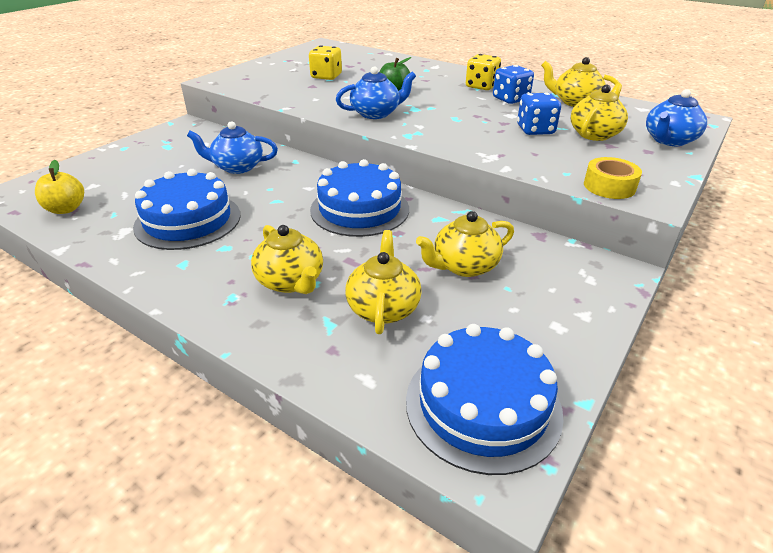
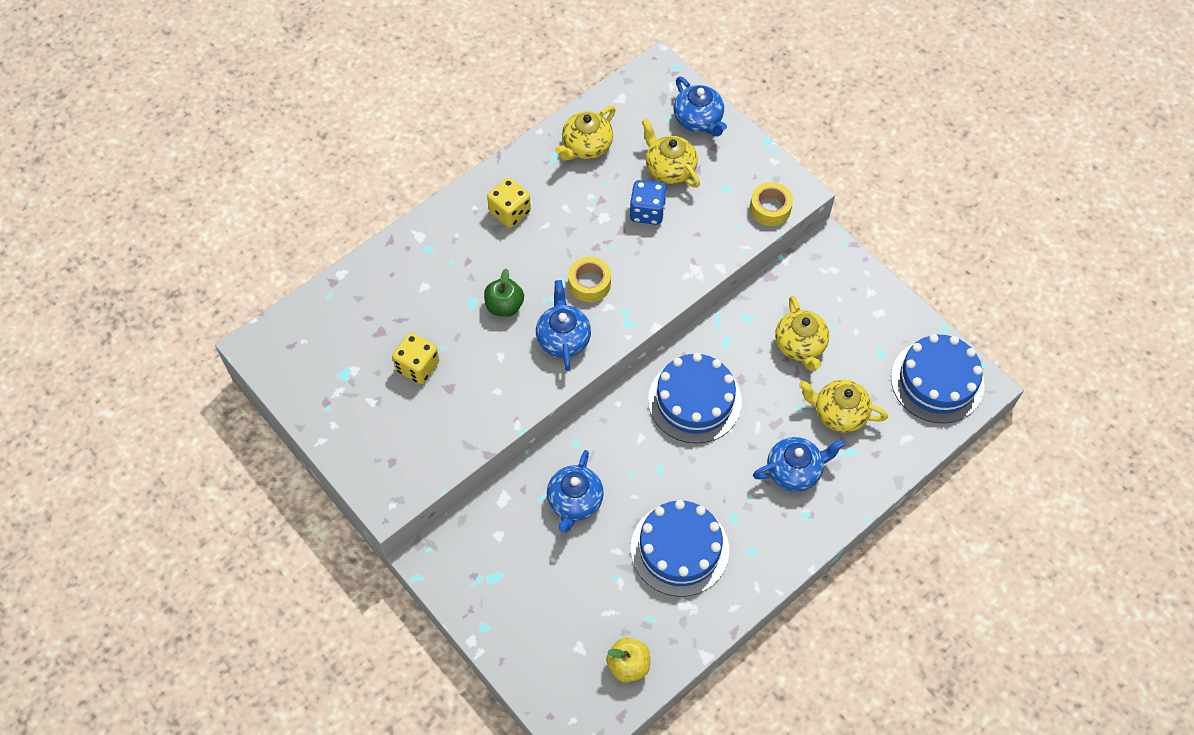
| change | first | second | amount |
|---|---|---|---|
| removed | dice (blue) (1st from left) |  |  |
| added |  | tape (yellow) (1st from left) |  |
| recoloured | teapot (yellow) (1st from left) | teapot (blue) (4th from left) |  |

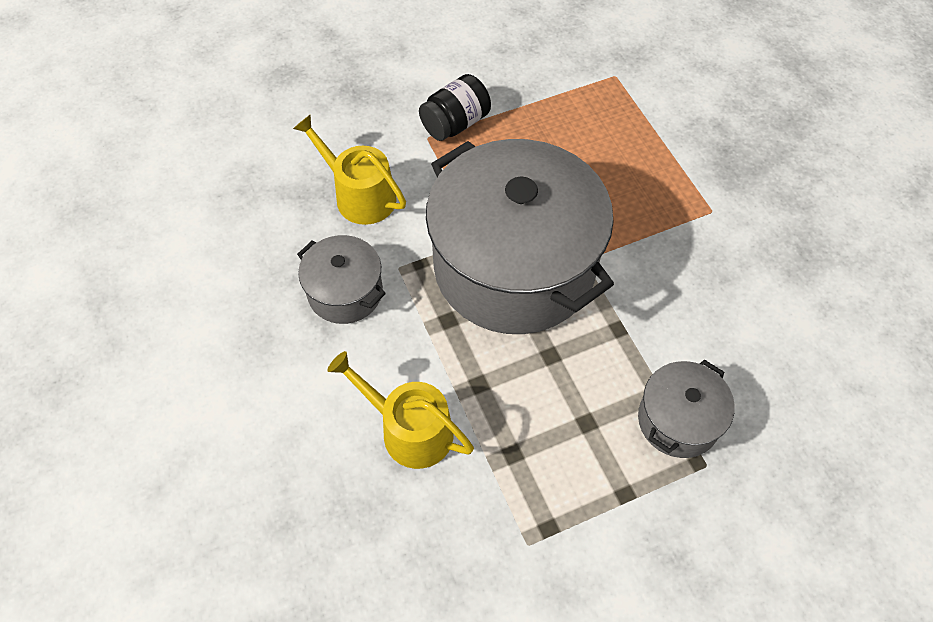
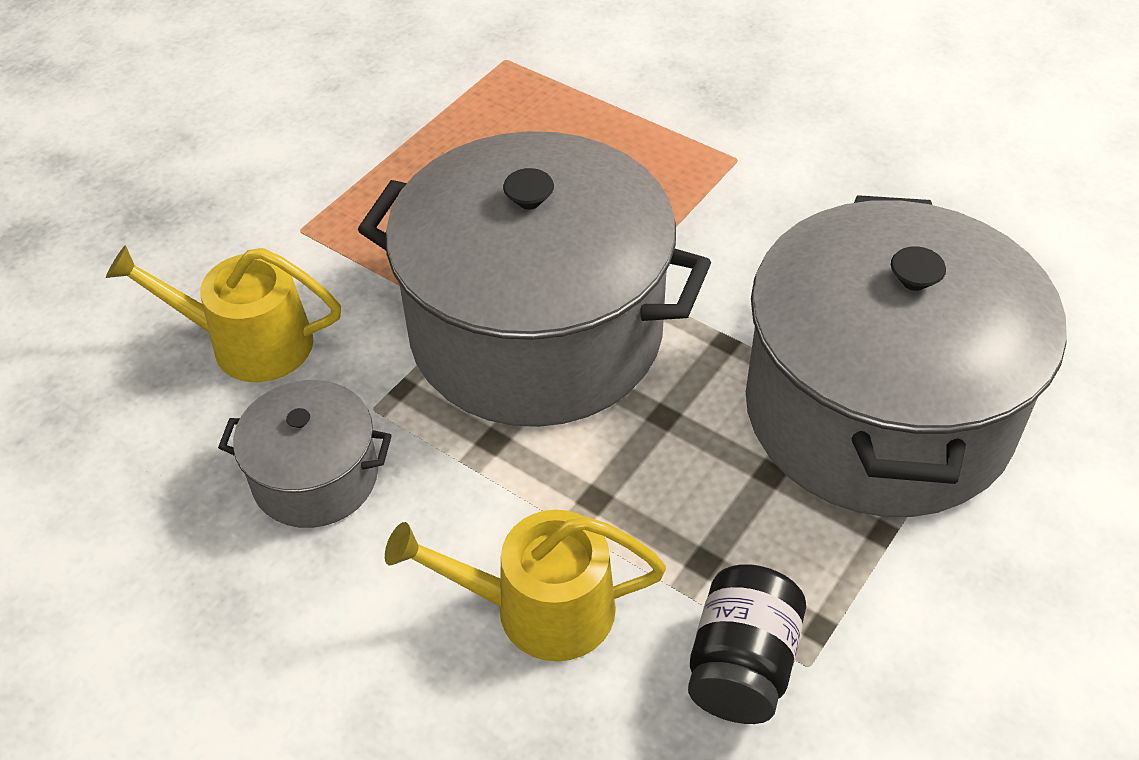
| change | first | second | amount |
|---|---|---|---|
| moved | jar (black) |  |  |
| resized | pot (grey) (3rd from left) |  | x2.19 |

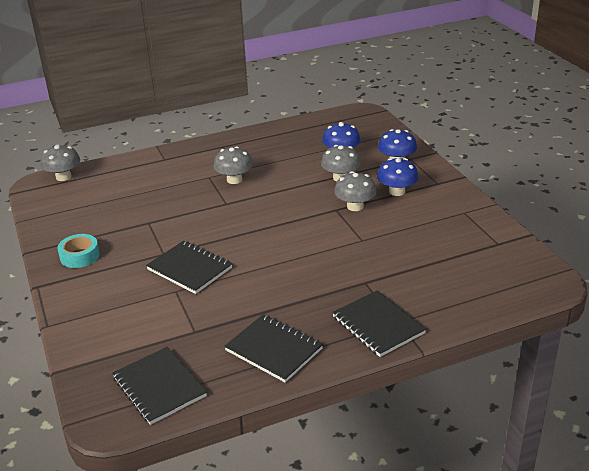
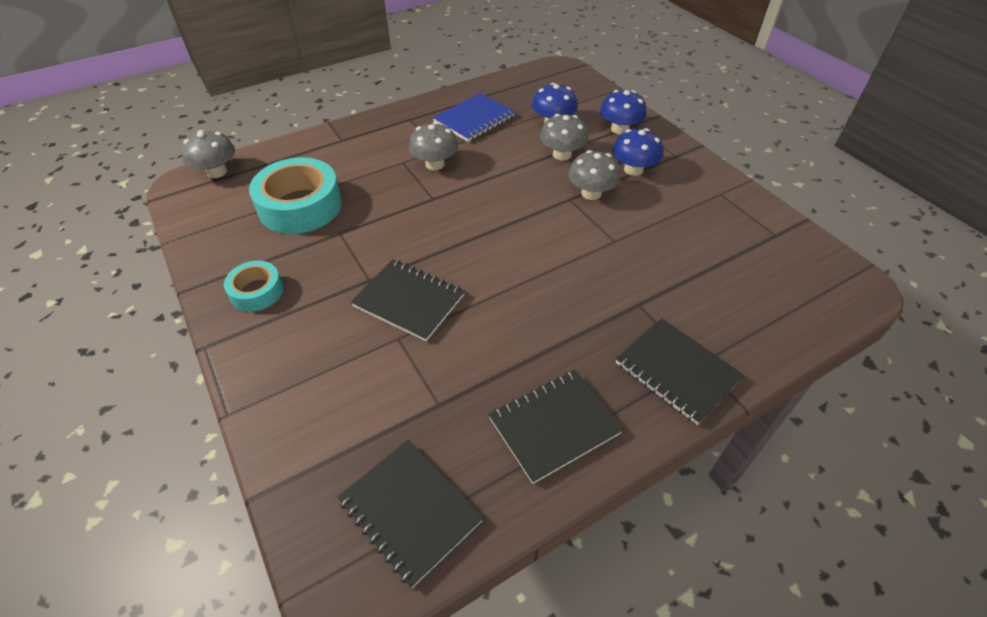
| change | first | second | amount |
|---|---|---|---|
| added |  | tape (turquoise) (2nd from left) |  |
| added |  | notebook (blue) |  |
| turned | notebook (black) (3rd from left) |  | 60 degrees counterclockwise |

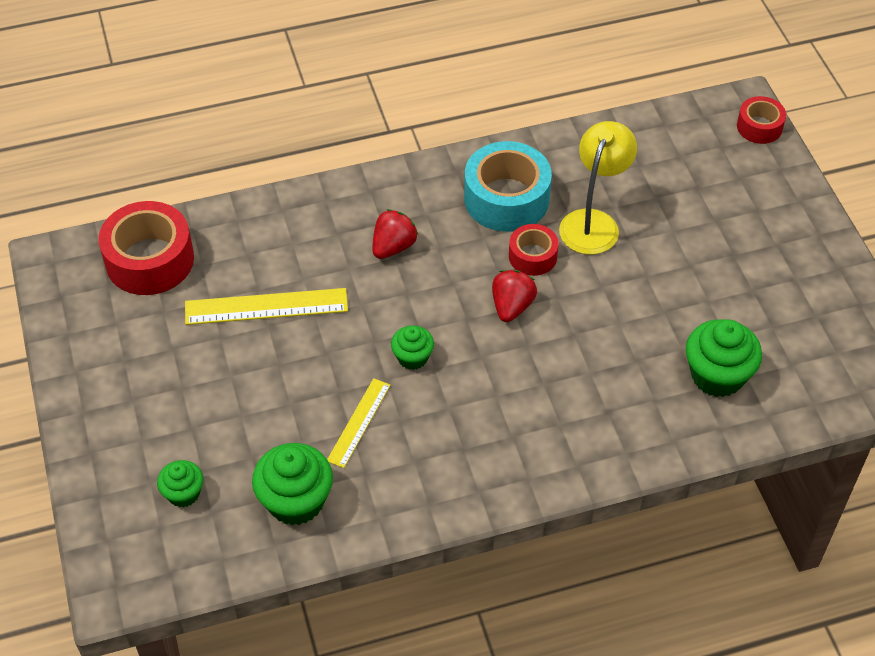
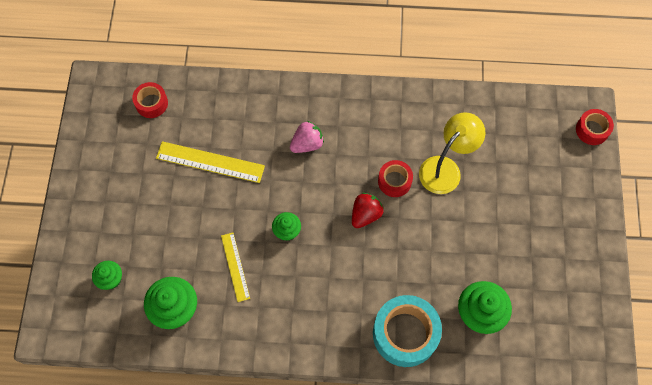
| change | first | second | amount |
|---|---|---|---|
| moved | tape (turquoise) |  |  |
| recoloured | strawberry (red) (1st from left) | strawberry (pink) |  |
| turned | ruler (yellow) (2nd from left) |  | 60 degrees counterclockwise |
| resized | tape (red) (1st from left) |  | x0.55 |

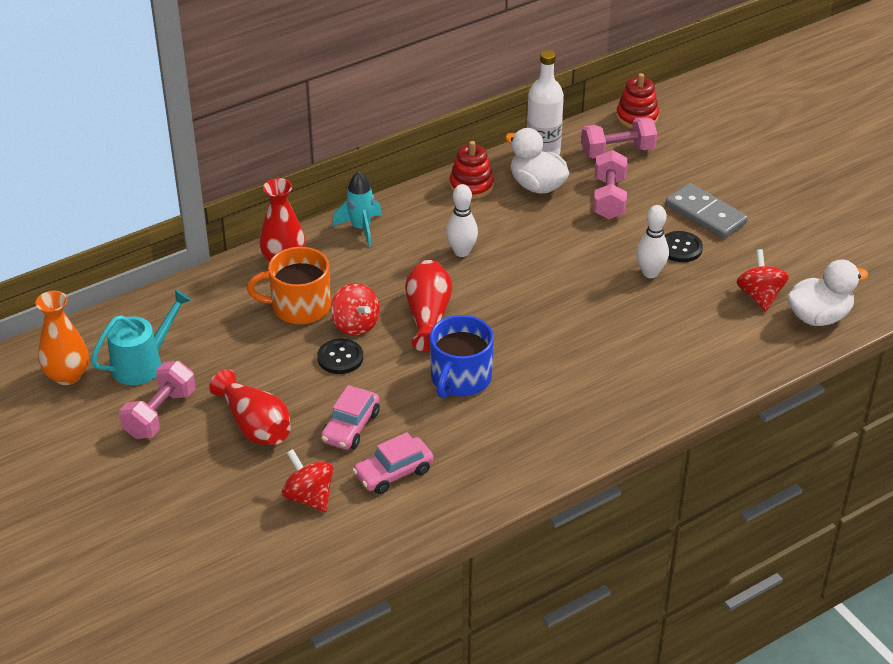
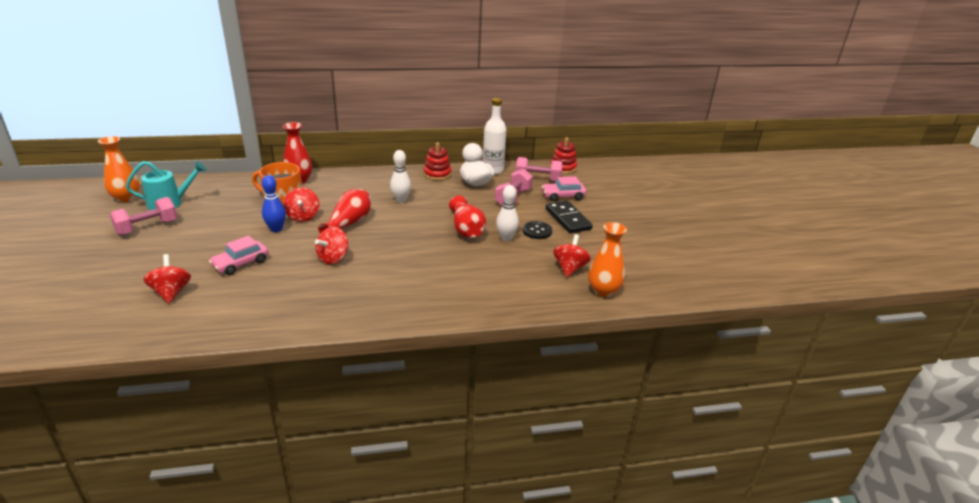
| change | first | second | amount |
|---|---|---|---|
| removed | rocket (turquoise) |  |  |
| moved | vase (red) (1st from left in the first image) | vase (red) (3rd from left) |  |
| moved | car (pink) (2nd from left) |  |  |
| replaced | button (black) (1st from left) | bowling pin (blue) |  |
| replaced | mug (blue) | spinning top (red) (3rd from left) |  |
| replaced | duck (white) (2nd from left) | vase (orange) (2nd from left) |  |
| recoloured | domino (grey) | domino (black) |  |

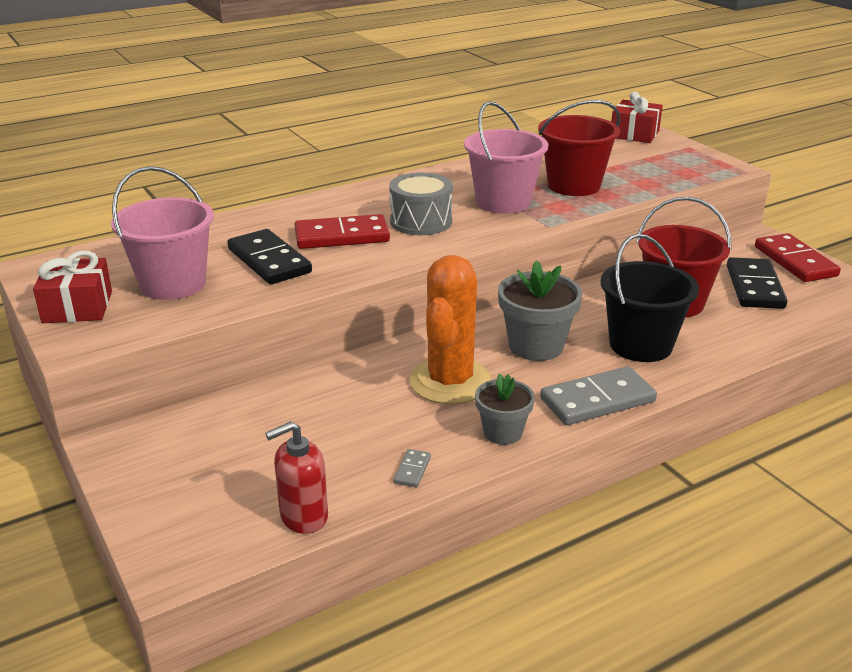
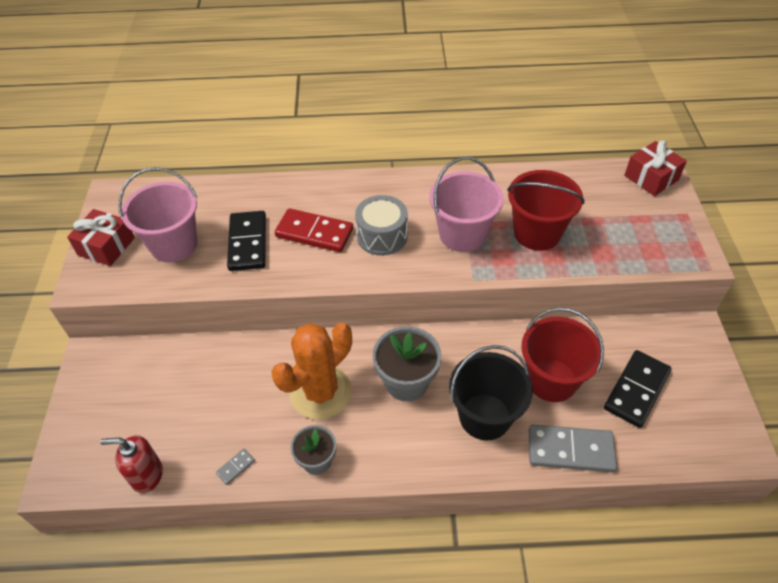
| change | first | second | amount |
|---|---|---|---|
| removed | domino (red) (2nd from left) |  |  |
| moved | domino (grey) (2nd from left) |  |  |

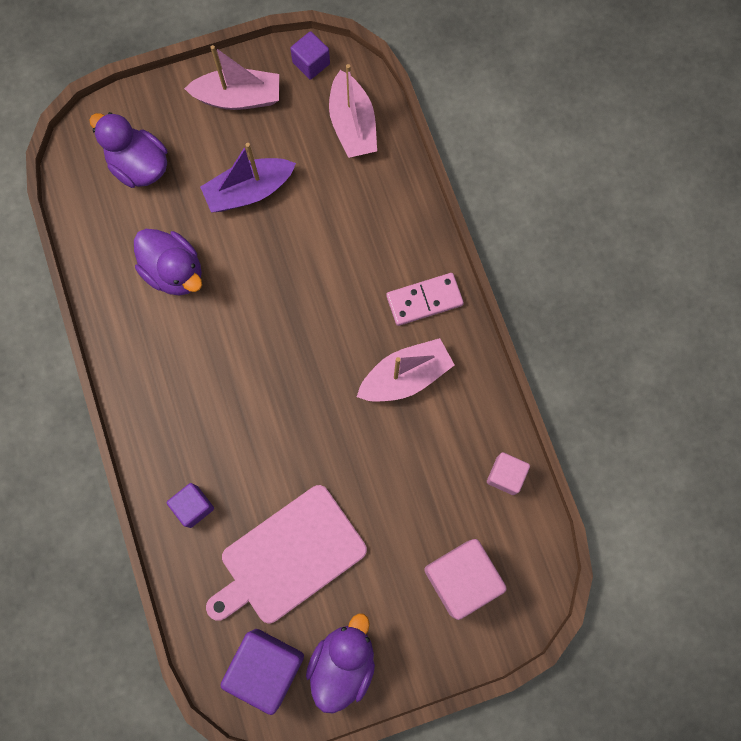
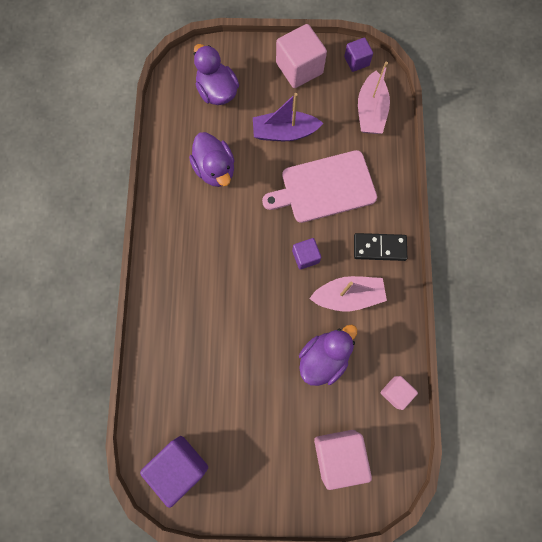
| change | first | second | amount |
|---|---|---|---|
| moved | cube (purple) (1st from left in the first image) | cube (purple) (2nd from left) |  |
| moved | cutting board (pink) |  |  |
| moved | duck (purple) (3rd from left) |  |  |
| replaced | boat (pink) (1st from left) | cube (pink) (1st from left) |  |
| recoloured | domino (pink) | domino (black) |  |

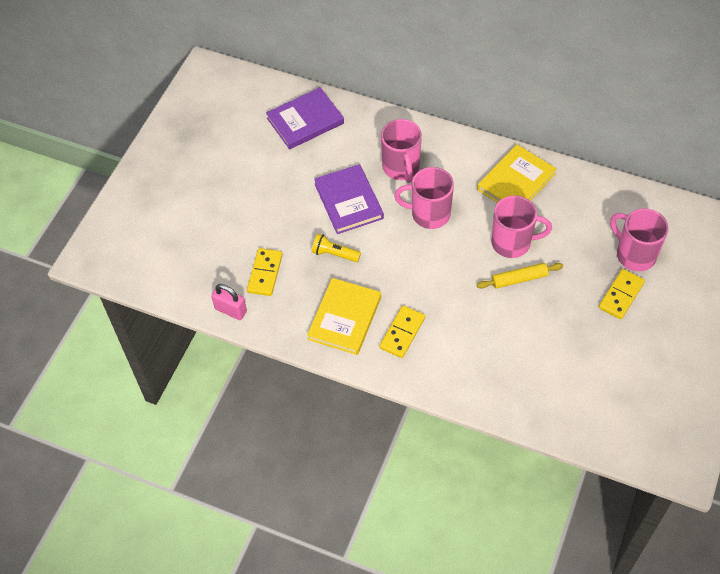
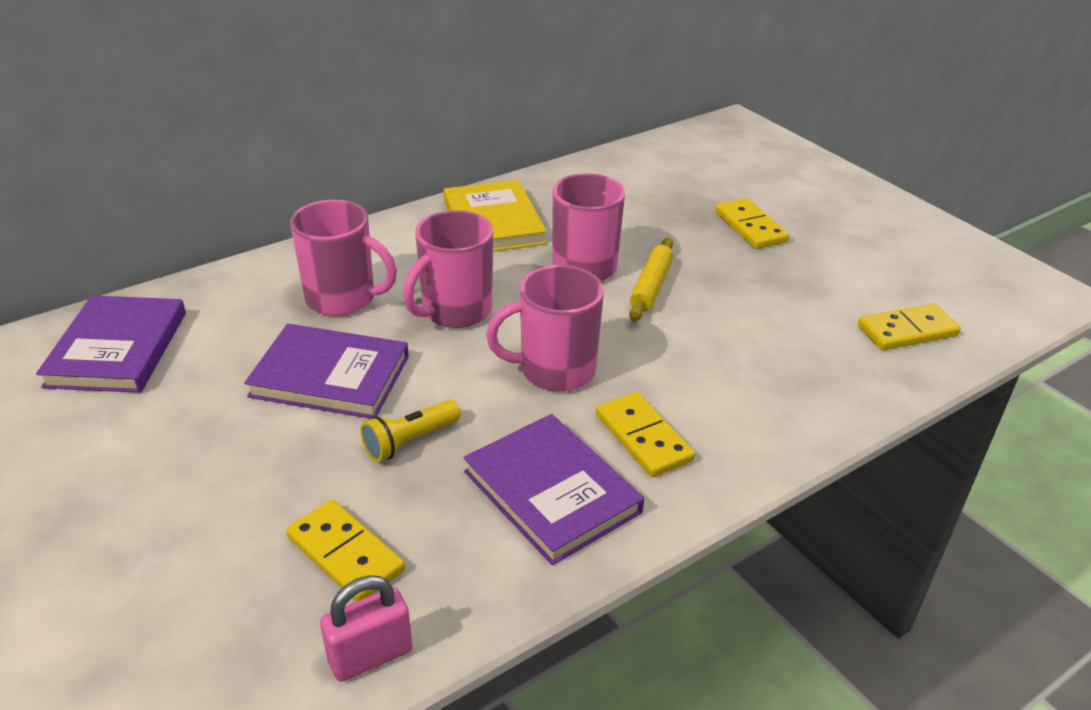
| change | first | second | amount |
|---|---|---|---|
| added |  | domino (yellow) (4th from left) |  |
| moved | mug (pink) (4th from left in the first image) | mug (pink) (3rd from left) |  |
| recoloured | book (yellow) (1st from left) | book (purple) (3rd from left) |  |

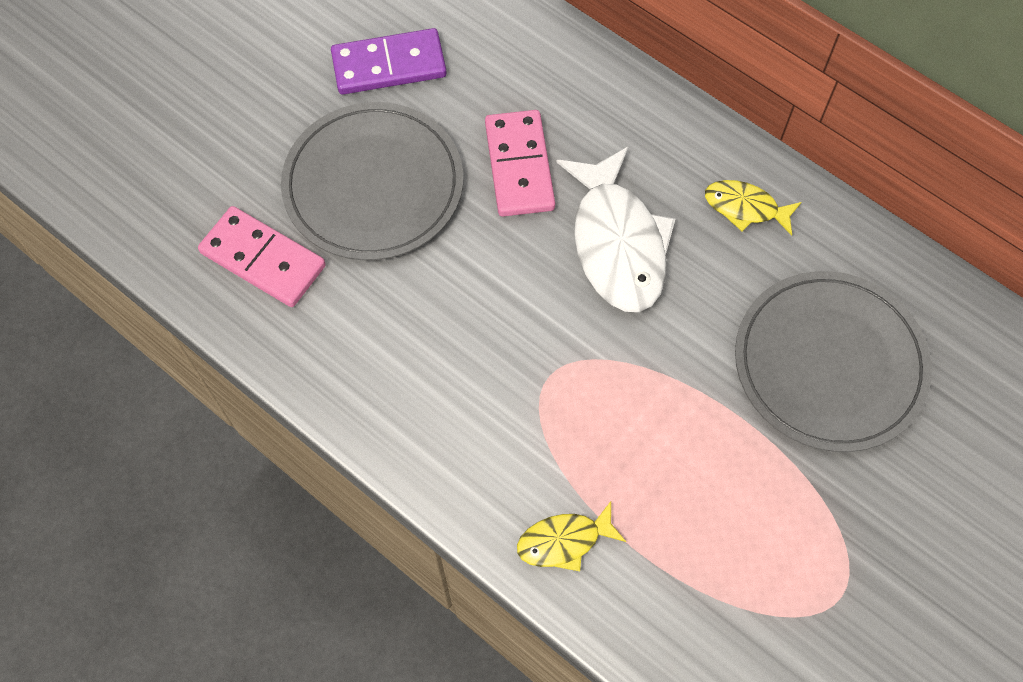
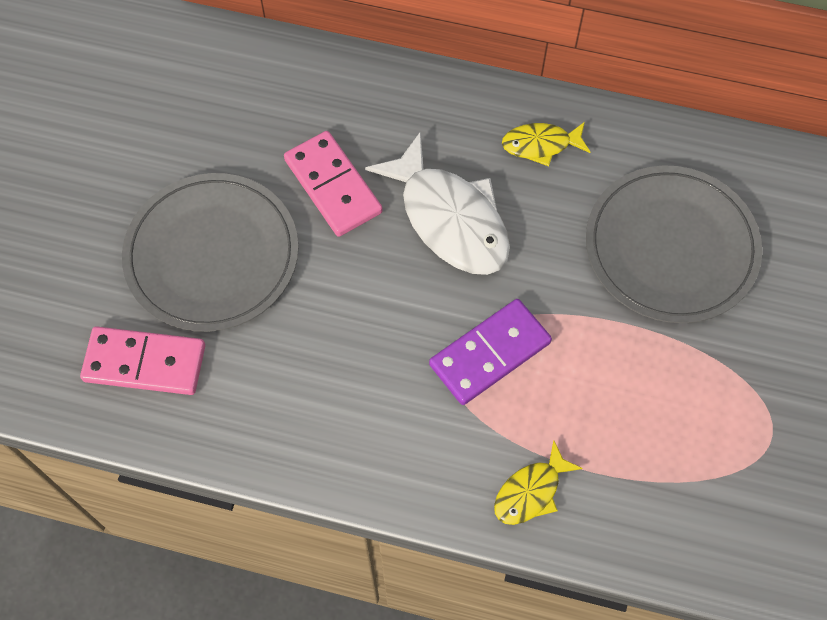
| change | first | second | amount |
|---|---|---|---|
| moved | domino (purple) |  |  |

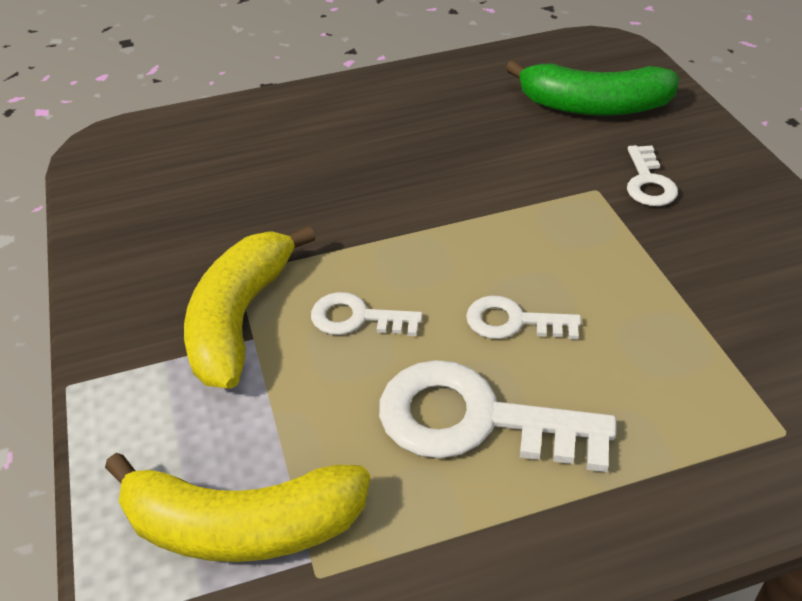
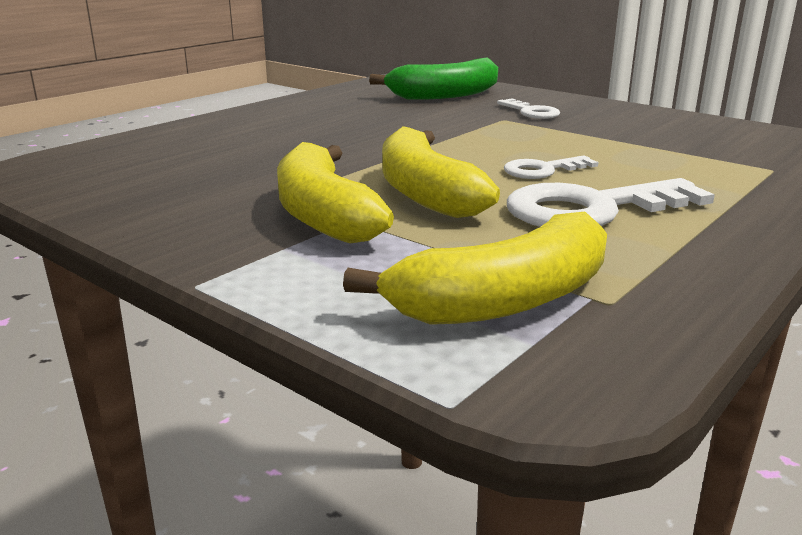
| change | first | second | amount |
|---|---|---|---|
| replaced | key (white) (1st from left) | banana (yellow) (2nd from left) |  |

